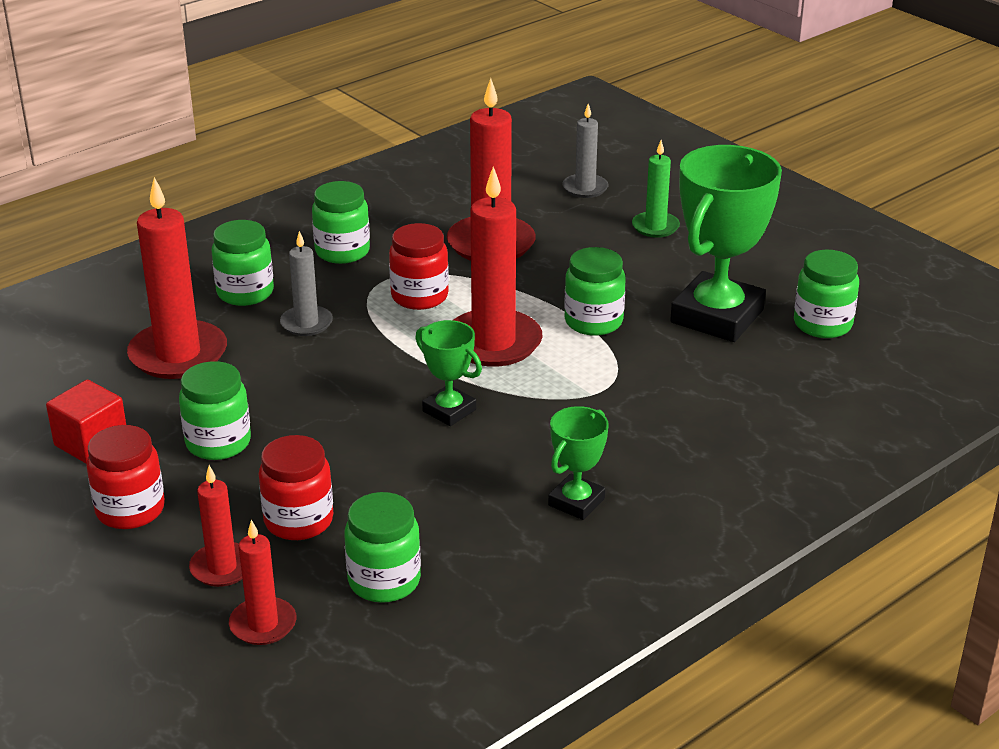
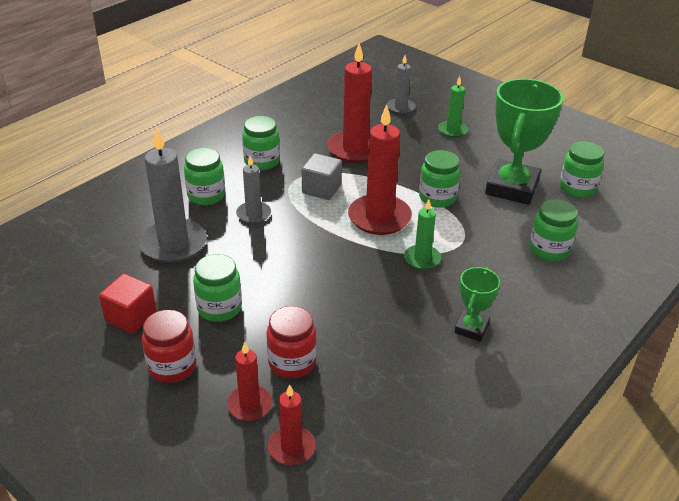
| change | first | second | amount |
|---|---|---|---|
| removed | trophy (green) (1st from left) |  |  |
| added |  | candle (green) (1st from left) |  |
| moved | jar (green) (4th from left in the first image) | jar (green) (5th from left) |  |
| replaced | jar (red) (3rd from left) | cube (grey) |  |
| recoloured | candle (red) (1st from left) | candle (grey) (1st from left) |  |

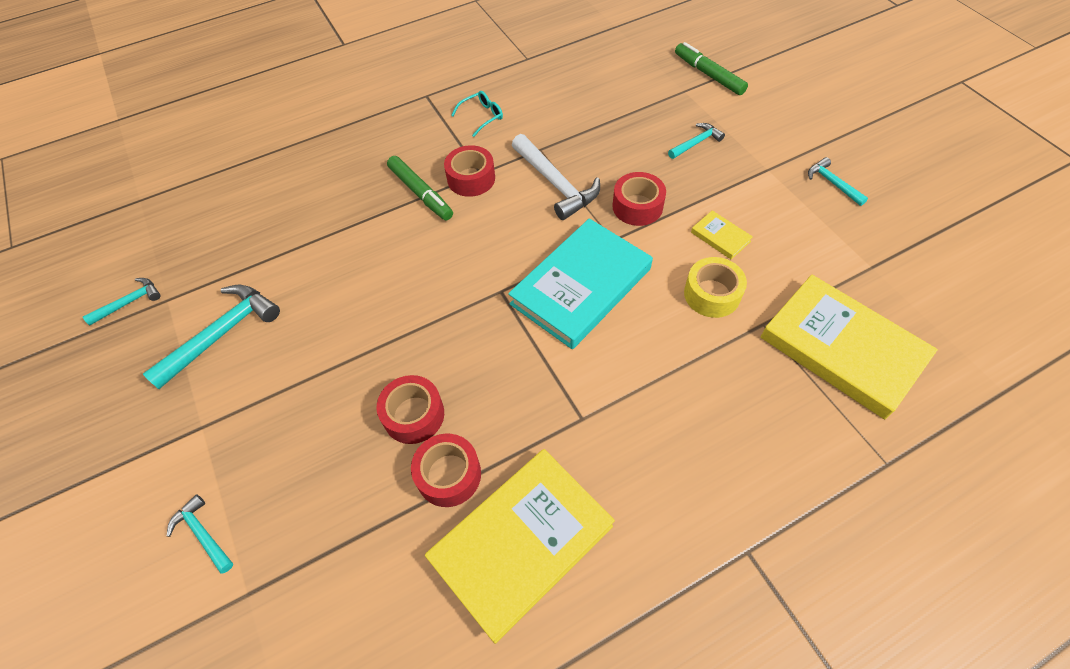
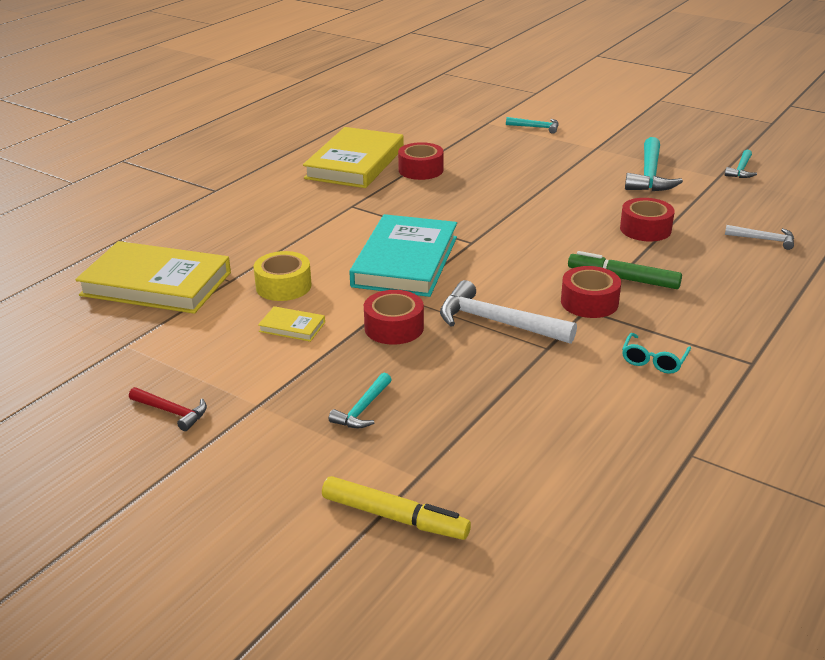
| change | first | second | amount |
|---|---|---|---|
| added |  | hammer (white) (2nd from left) |  |
| moved | tape (red) (1st from left in the first image) | tape (red) (4th from left) |  |
| recoloured | marker (green) (2nd from left) | marker (yellow) |  |
| recoloured | hammer (turquoise) (5th from left) | hammer (red) |  |

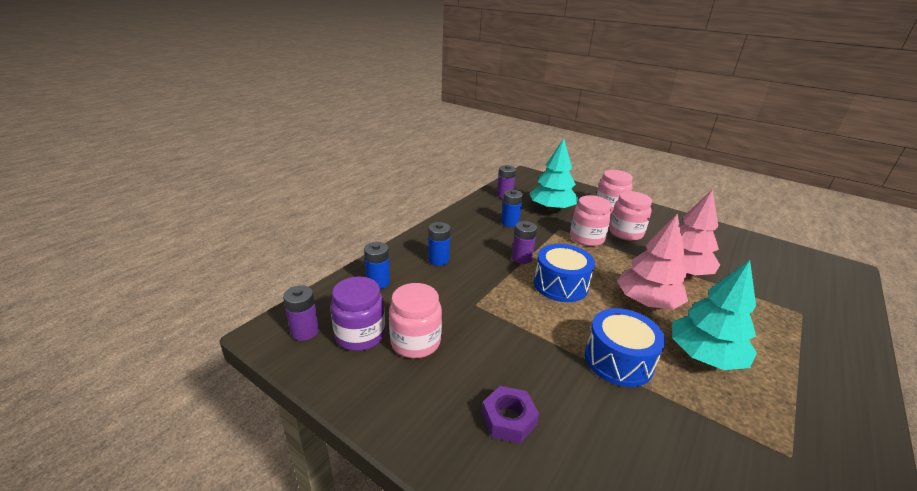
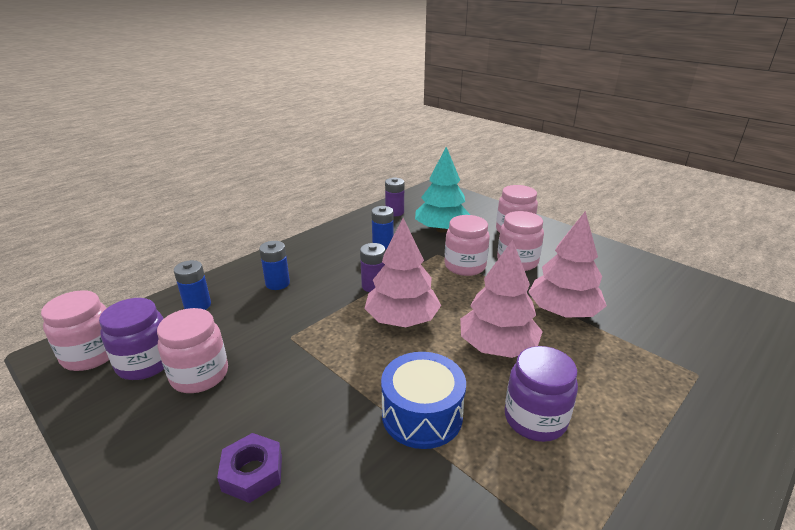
| change | first | second | amount |
|---|---|---|---|
| replaced | battery (purple) (1st from left) | jar (pink) (1st from left) |  |
| replaced | drum (blue) (1st from left) | tree (pink) (1st from left) |  |
| replaced | tree (turquoise) (2nd from left) | jar (purple) (2nd from left) |  |

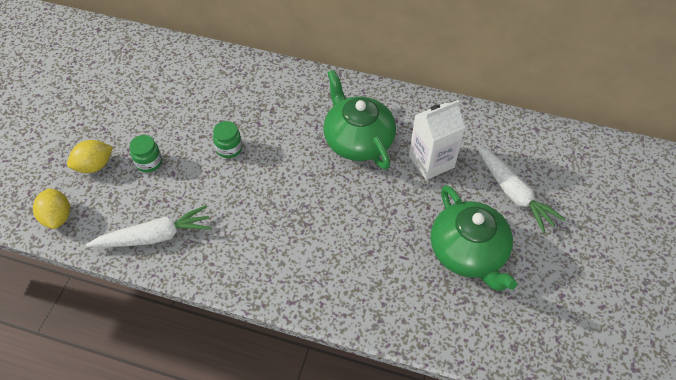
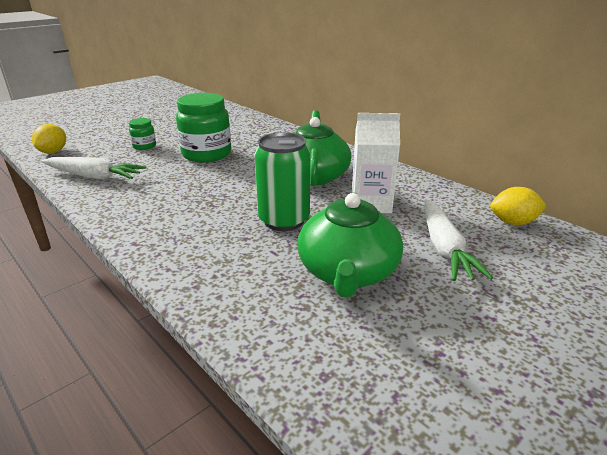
| change | first | second | amount |
|---|---|---|---|
| added |  | can (green) |  |
| moved | lemon (yellow) (2nd from left) |  |  |
| resized | jar (green) (2nd from left) |  | x2.06 |

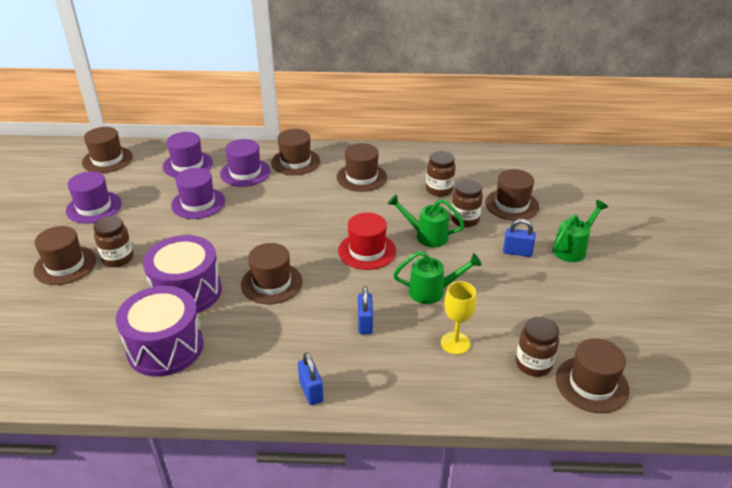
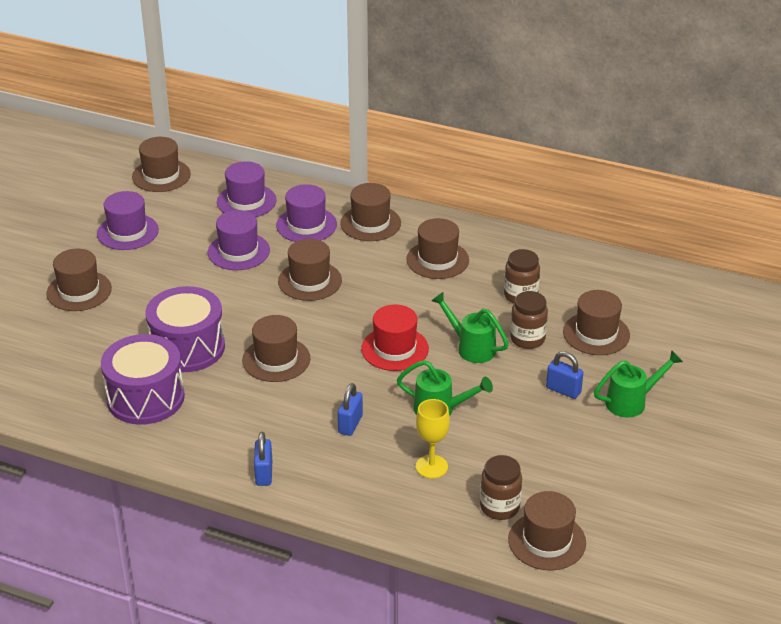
| change | first | second | amount |
|---|---|---|---|
| removed | jar (brown) (1st from left) |  |  |
| added |  | hat (brown) (4th from left) |  |

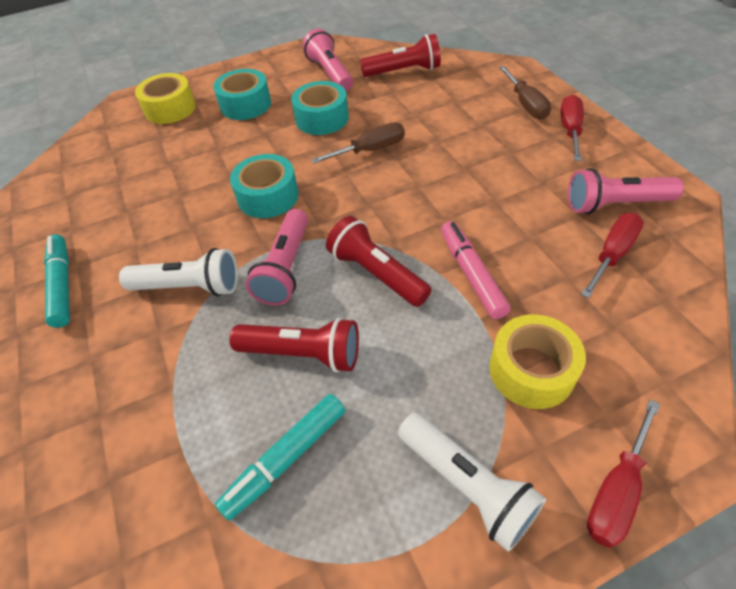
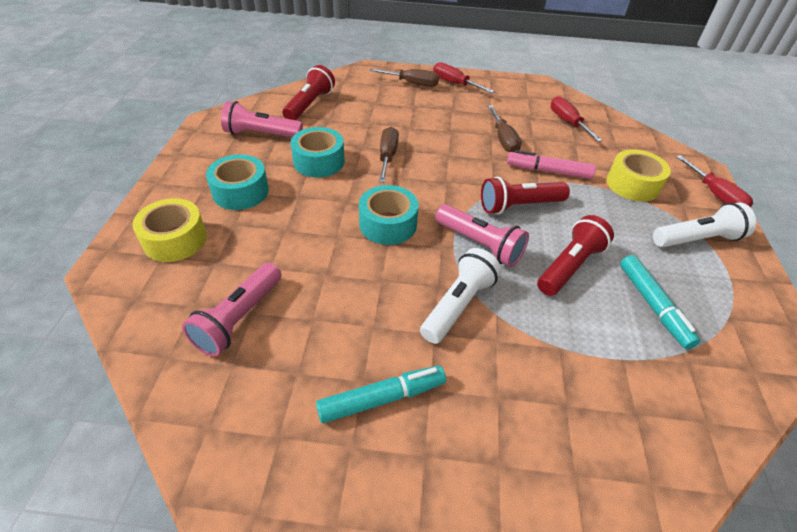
| change | first | second | amount |
|---|---|---|---|
| added |  | screwdriver (brown) (3rd from left) |  |
| moved | flashlight (pink) (3rd from left in the first image) | flashlight (pink) (1st from left) |  |
| turned | marker (turquoise) (1st from left) |  | 150 degrees clockwise |

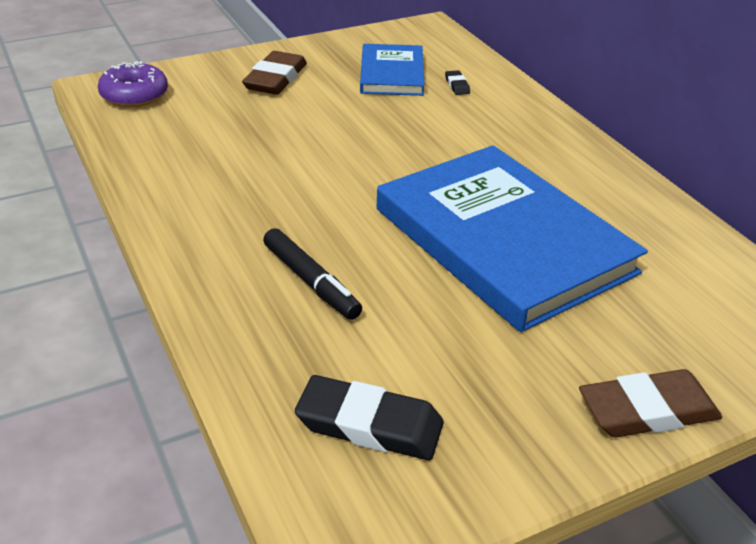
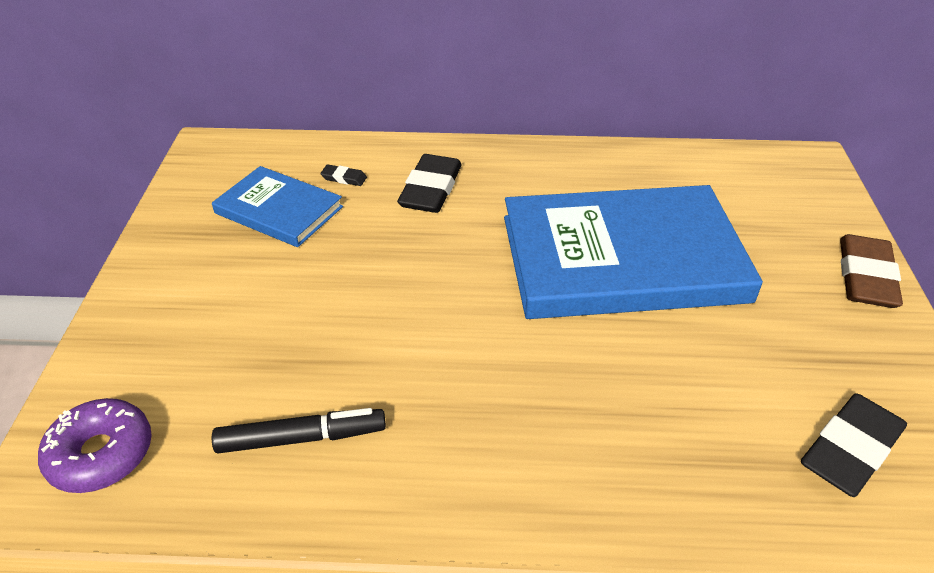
| change | first | second | amount |
|---|---|---|---|
| removed | eraser (brown) (1st from left) |  |  |
| added |  | eraser (black) (2nd from left) |  |
| moved | marker (black) |  |  |

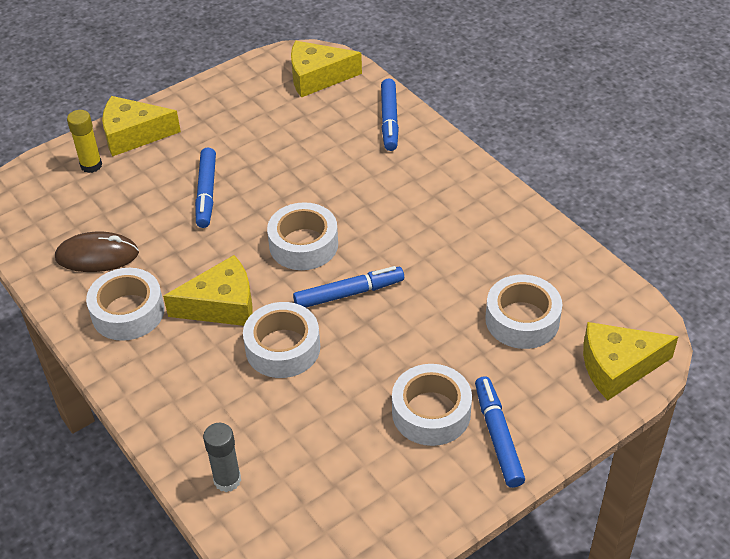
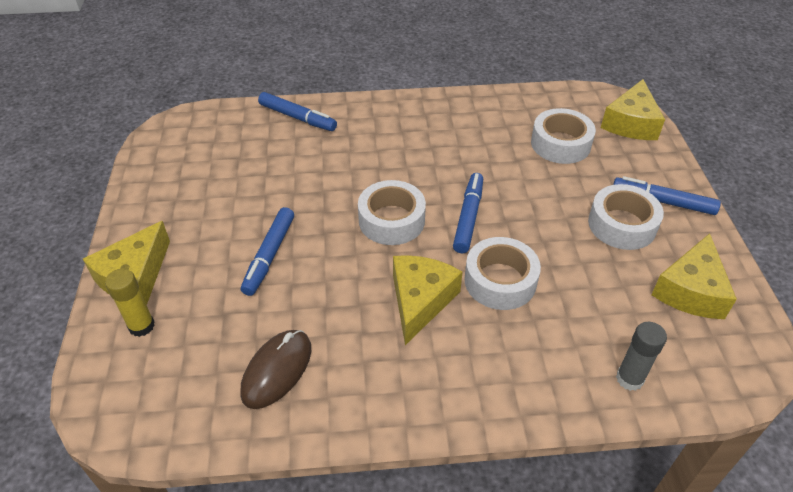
| change | first | second | amount |
|---|---|---|---|
| removed | tape (white) (1st from left) |  |  |
| moved | cheese (yellow) (3rd from left in the first image) | cheese (yellow) (4th from left) |  |
| turned | marker (blue) (1st from left) |  | 75 degrees clockwise |

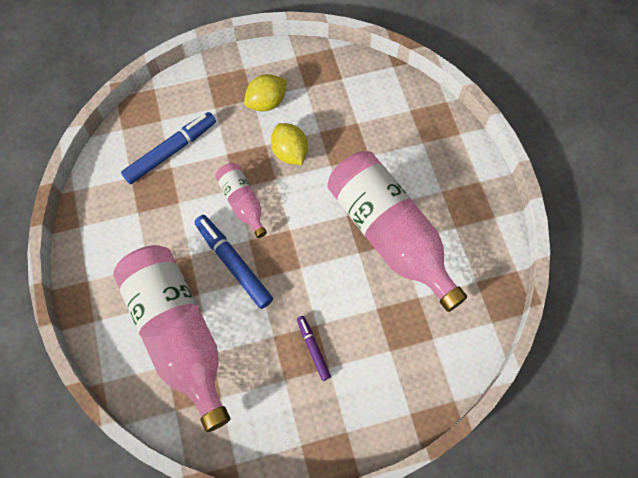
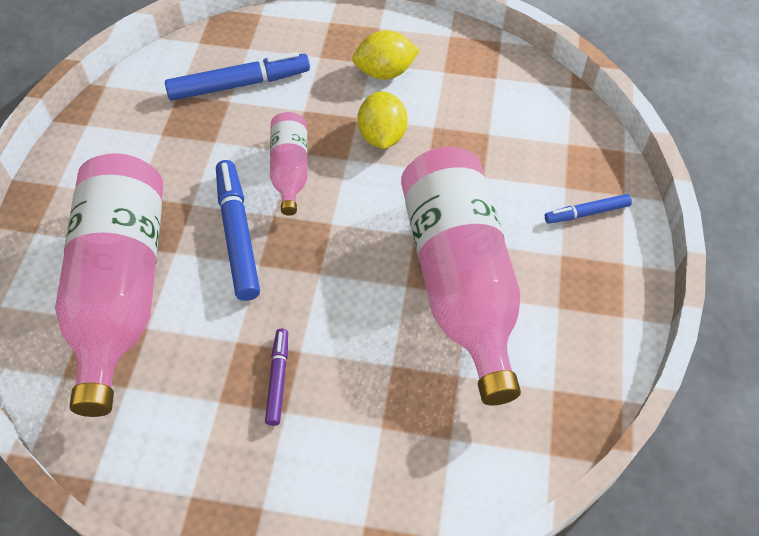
| change | first | second | amount |
|---|---|---|---|
| added |  | marker (blue) (3rd from left) |  |

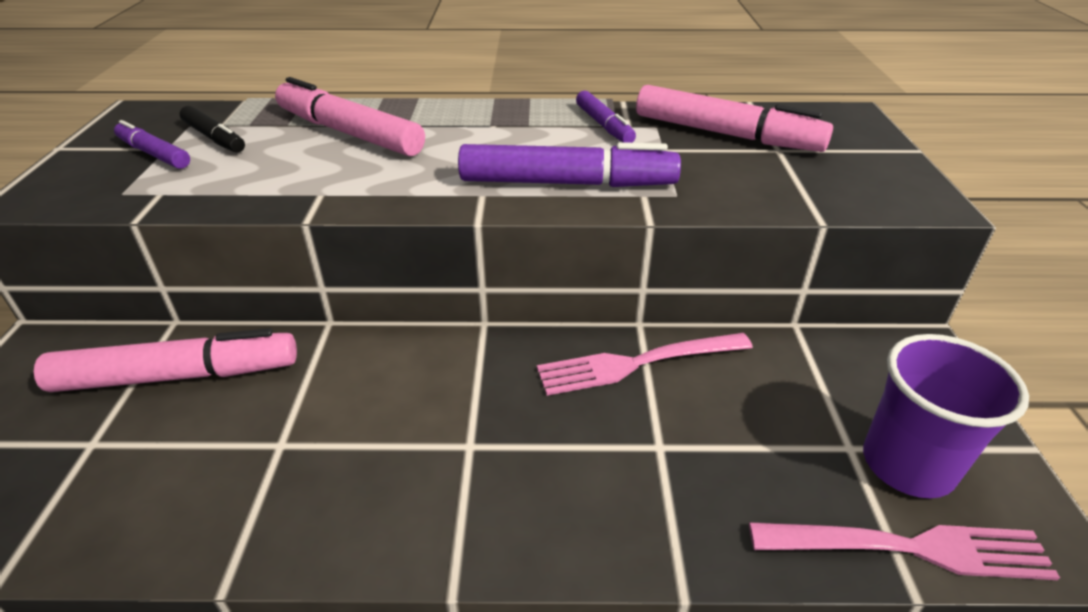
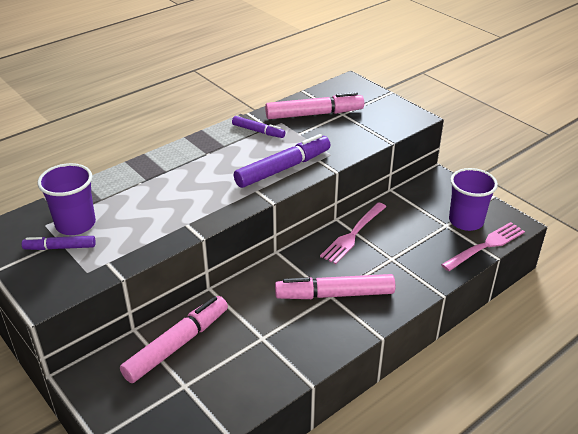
| change | first | second | amount |
|---|---|---|---|
| moved | marker (pink) (2nd from left in the first image) | marker (pink) (3rd from left) |  |
| replaced | marker (black) | cup (purple) (1st from left) |  |

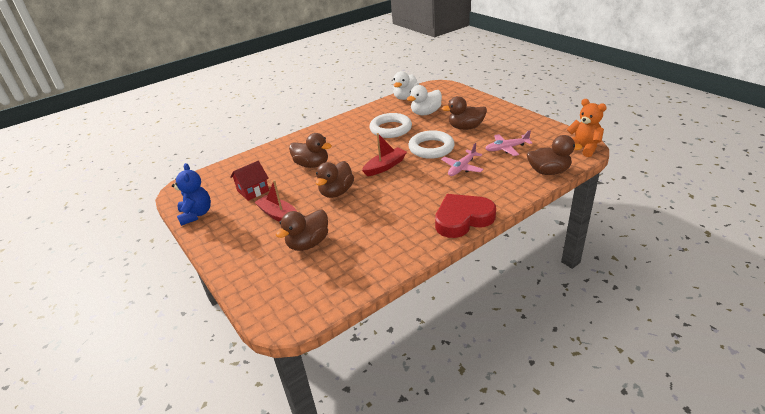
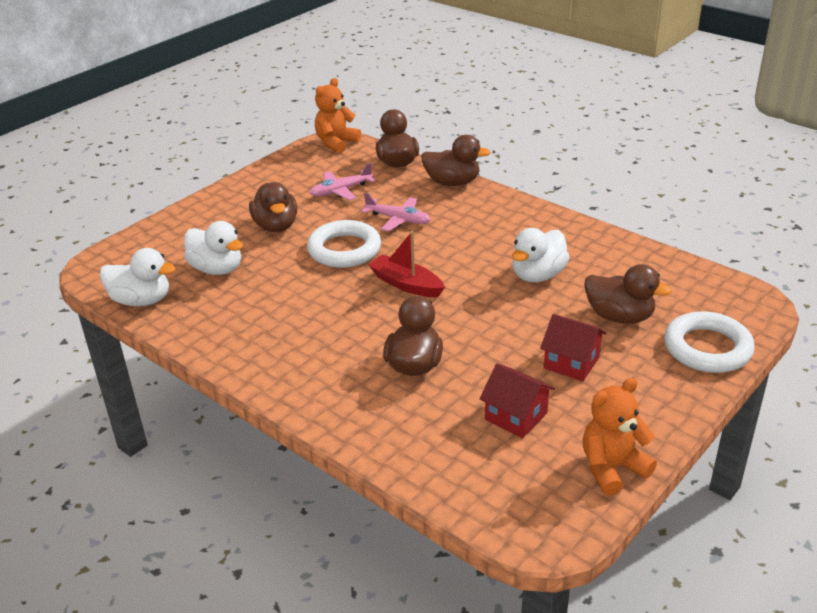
| change | first | second | amount |
|---|---|---|---|
| removed | heart (red) |  |  |
| added |  | duck (white) (3rd from left) |  |
| moved | duck (brown) (3rd from left in the first image) | duck (brown) (4th from left) |  |
| moved | ring (white) (1st from left in the first image) | ring (white) (2nd from left) |  |
| replaced | boat (red) (1st from left) | house (red) (2nd from left) |  |
| recoloured | teddy bear (blue) | teddy bear (orange) (2nd from left) |  |
| turned | plane (pink) (2nd from left in the first image) | plane (pink) (1st from left) | 90 degrees clockwise |

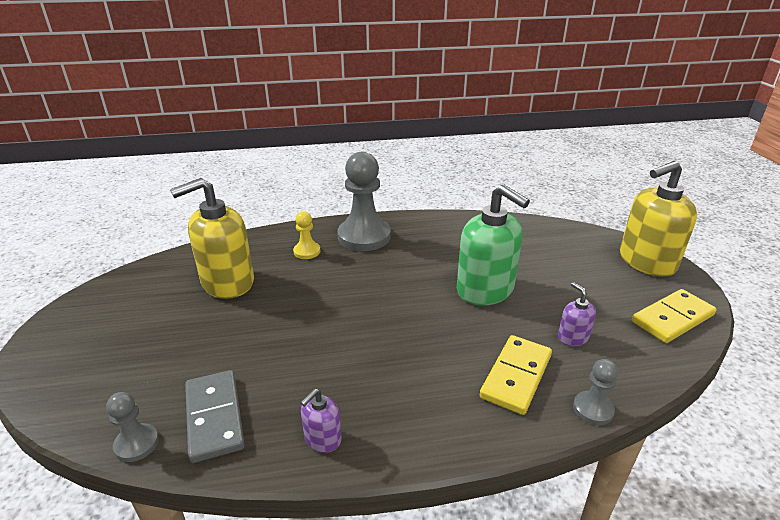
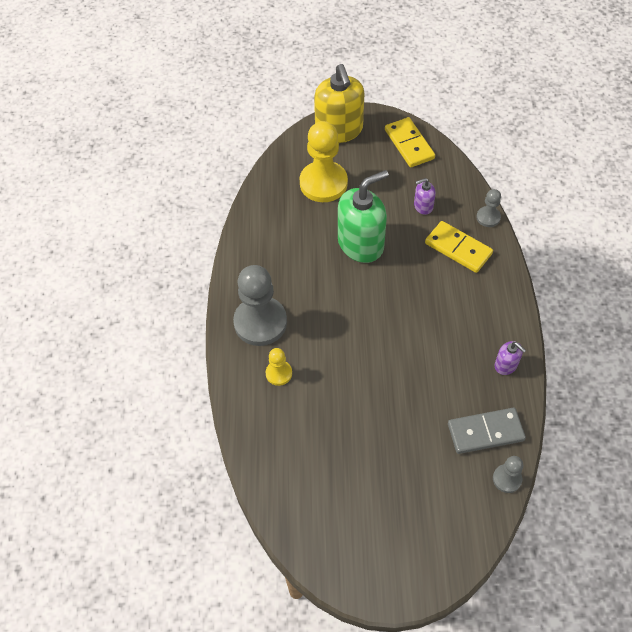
| change | first | second | amount |
|---|---|---|---|
| removed | soap dispenser (yellow) (1st from left) |  |  |
| added |  | pawn (yellow) (2nd from left) |  |

